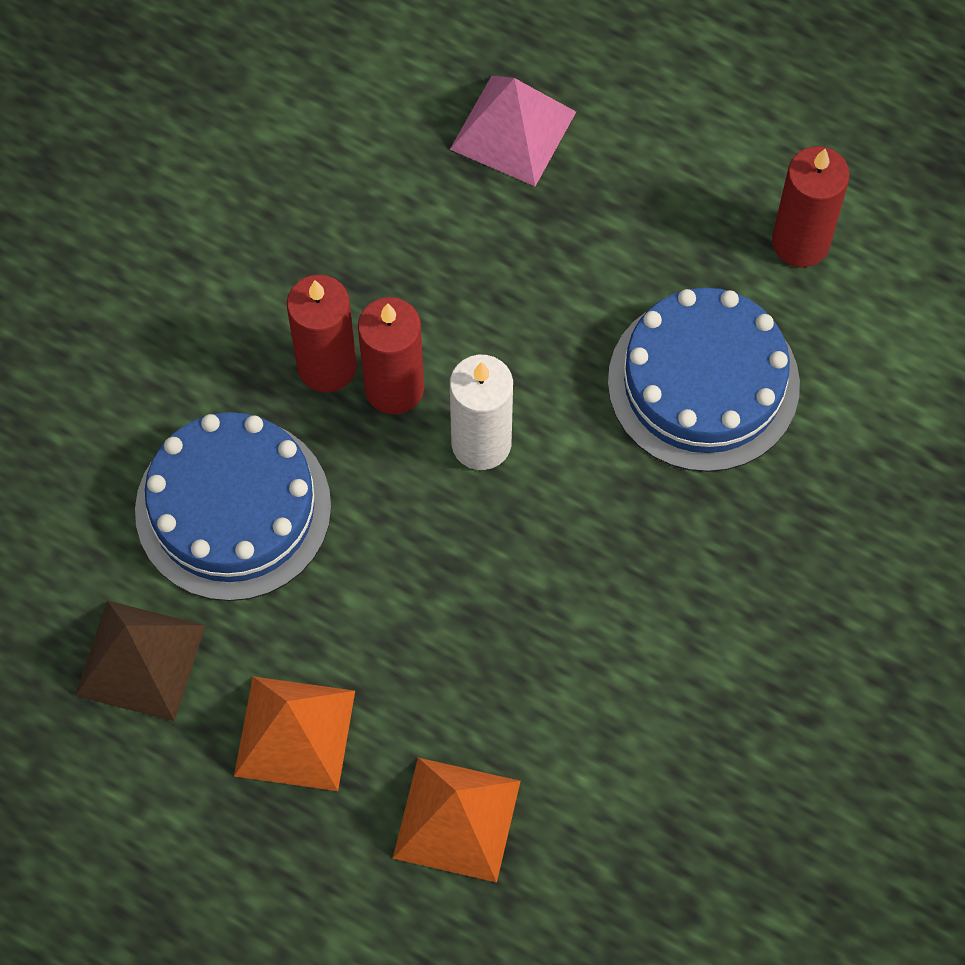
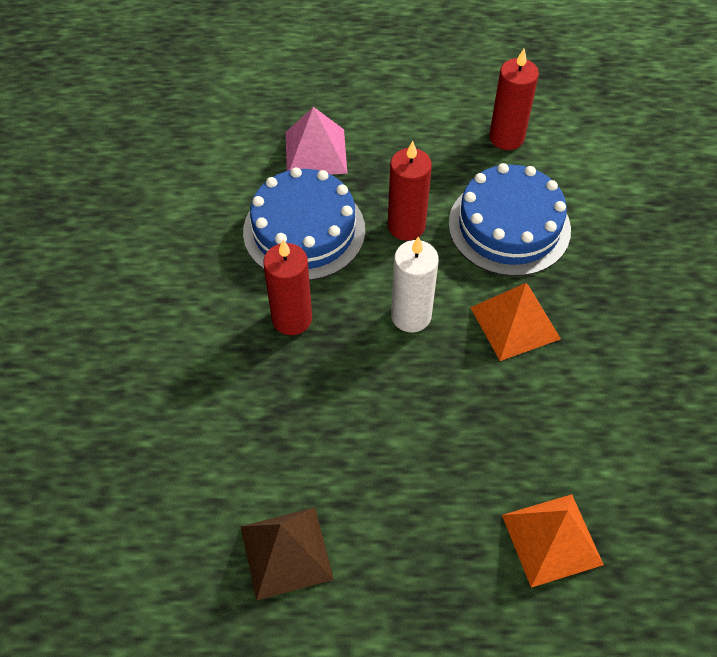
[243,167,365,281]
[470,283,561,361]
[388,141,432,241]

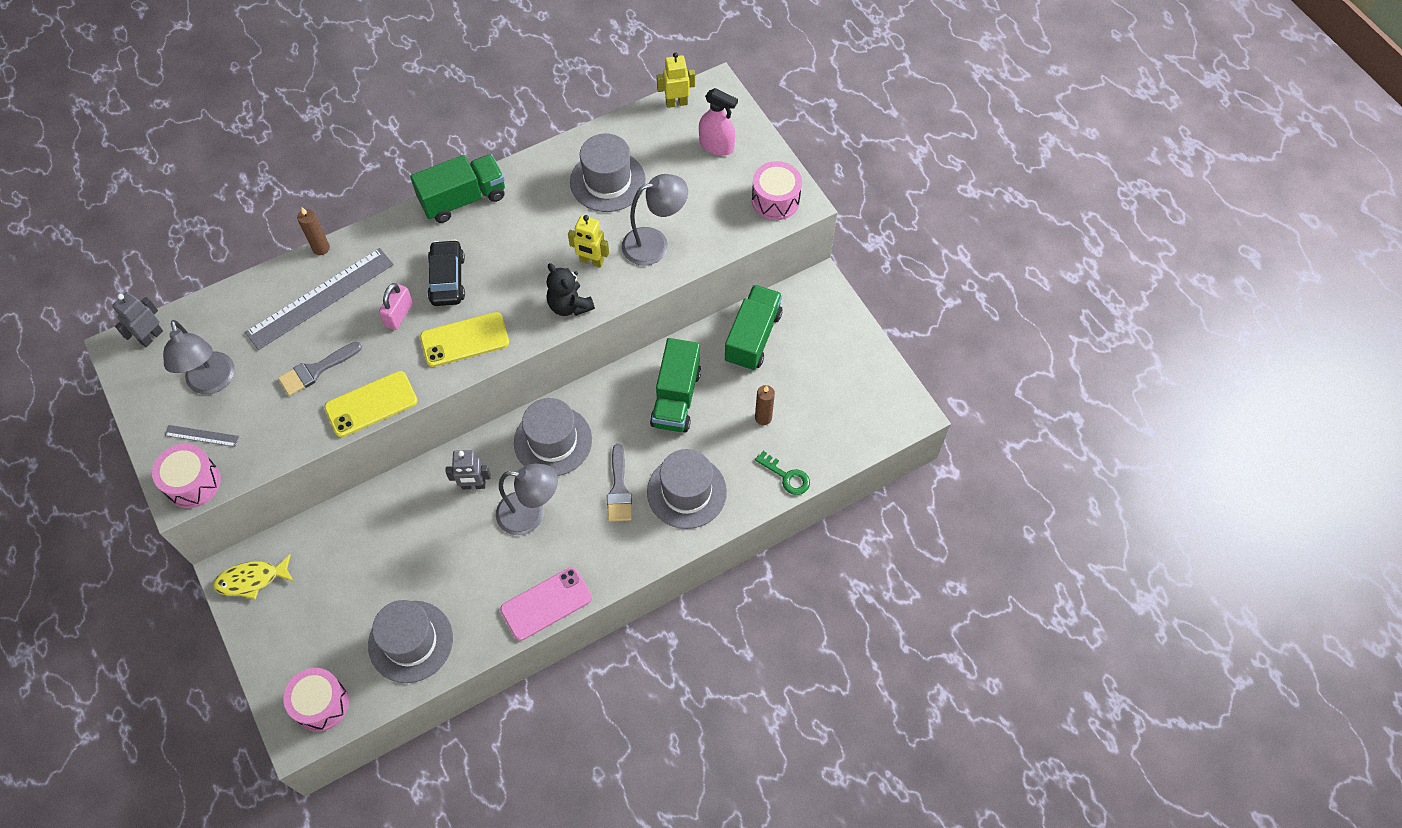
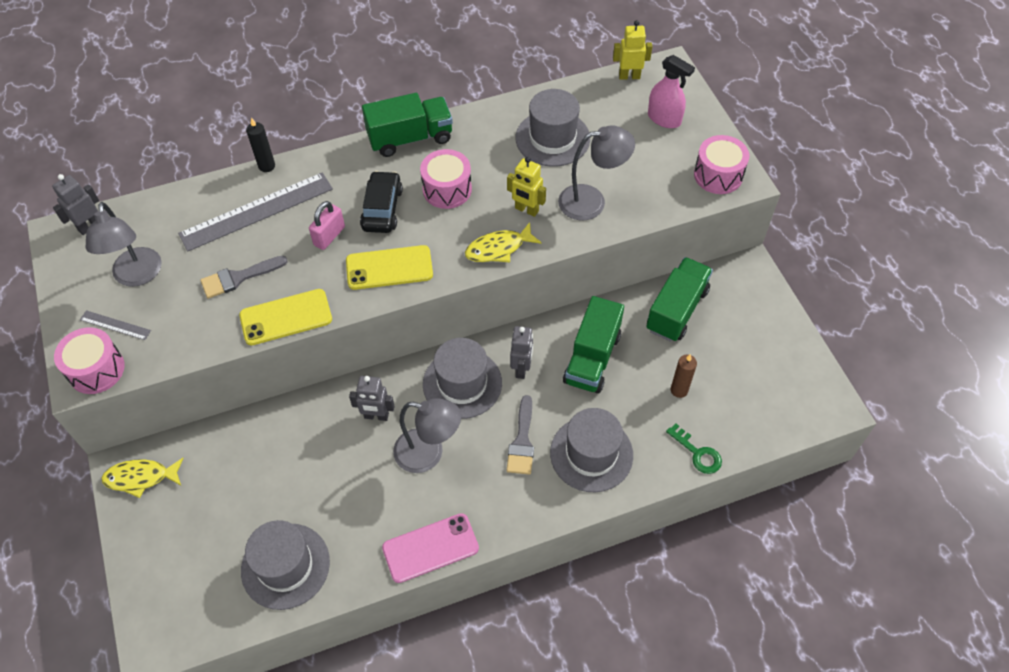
[420,149,472,209]
[246,118,275,172]
[465,222,542,262]
[510,326,533,379]

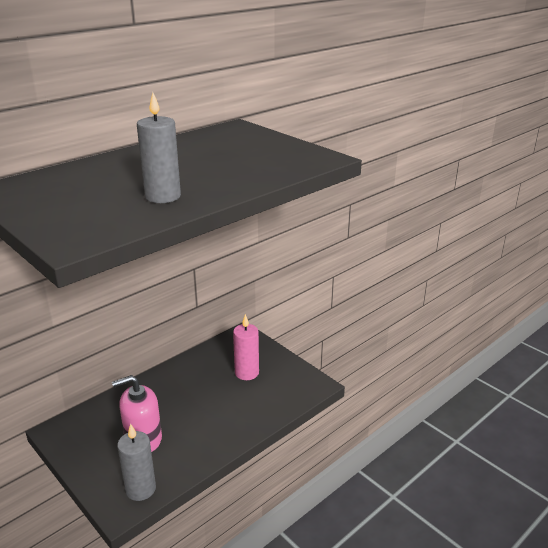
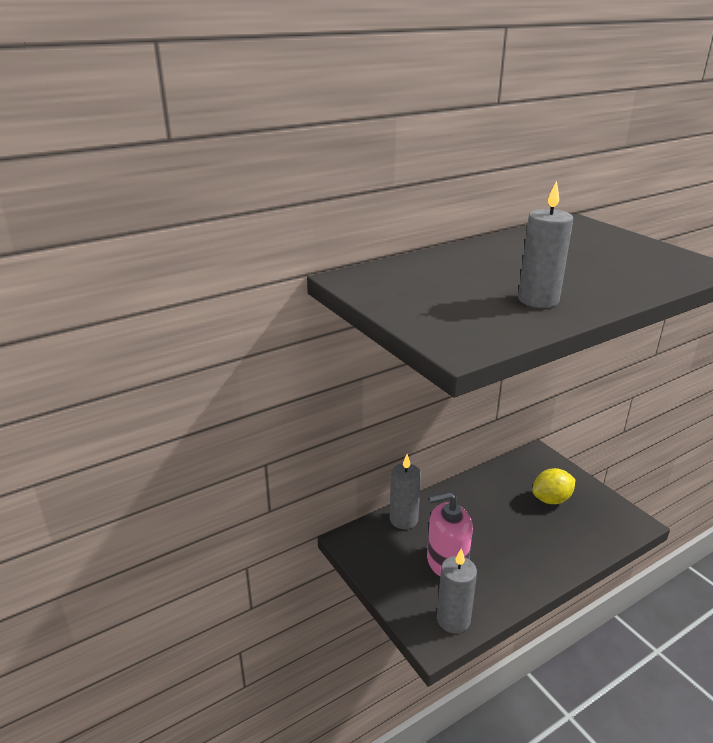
[532,468,575,504]
[390,454,421,529]

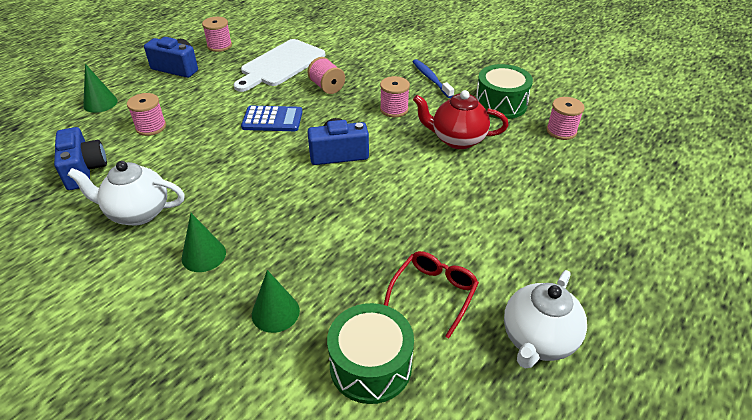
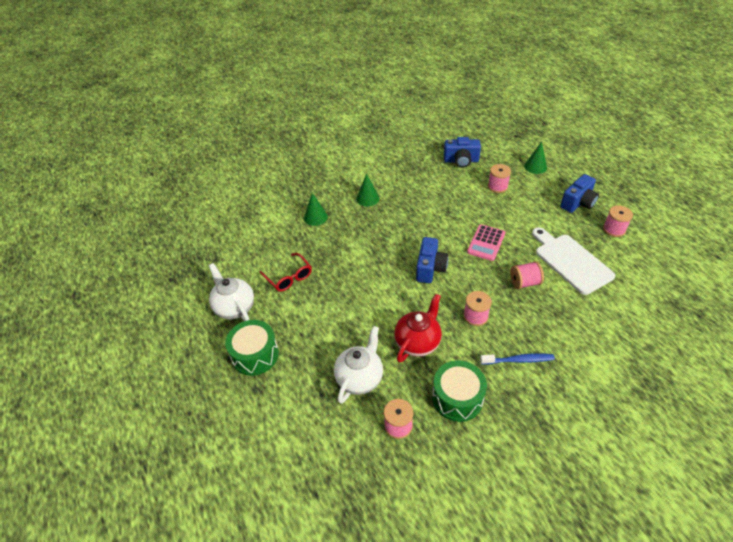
[334,326,383,404]
[467,224,505,261]
[225,320,279,376]

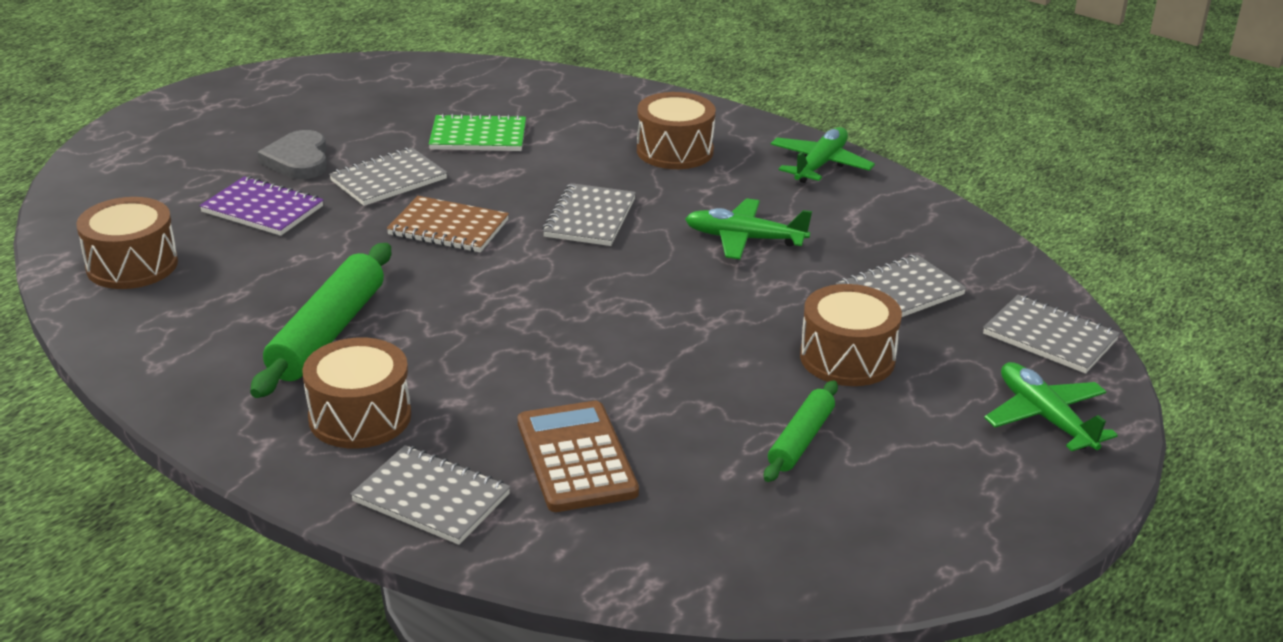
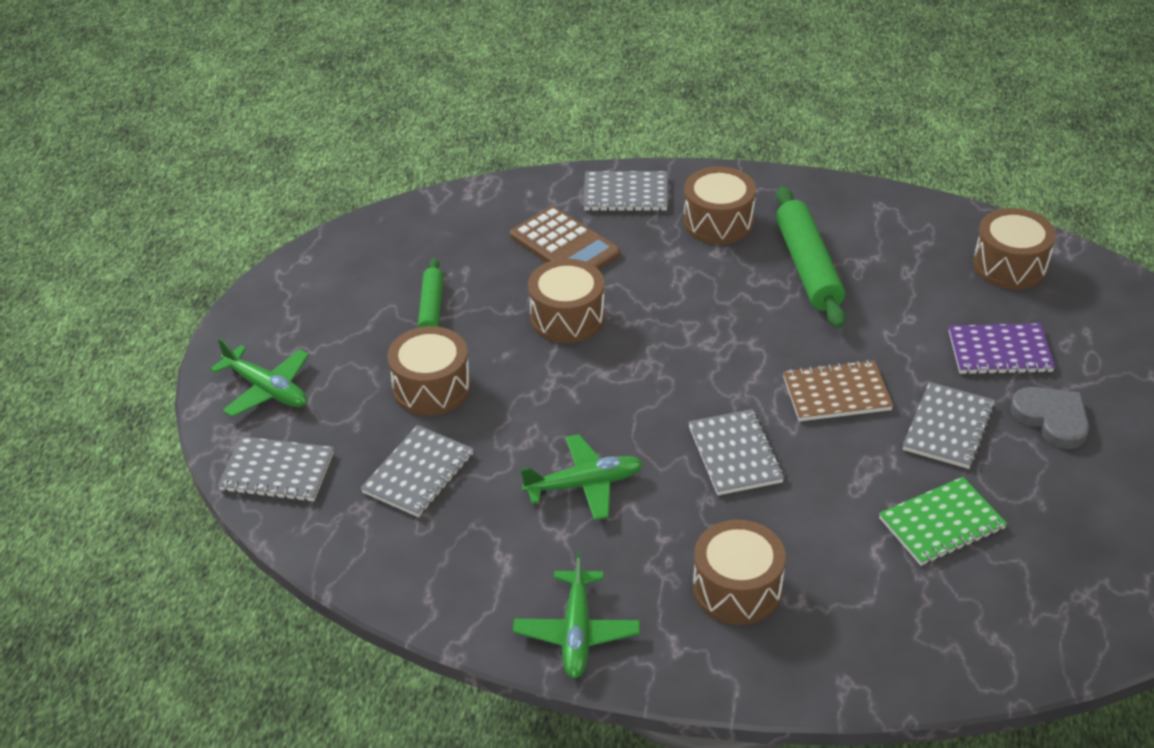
[528,259,605,343]

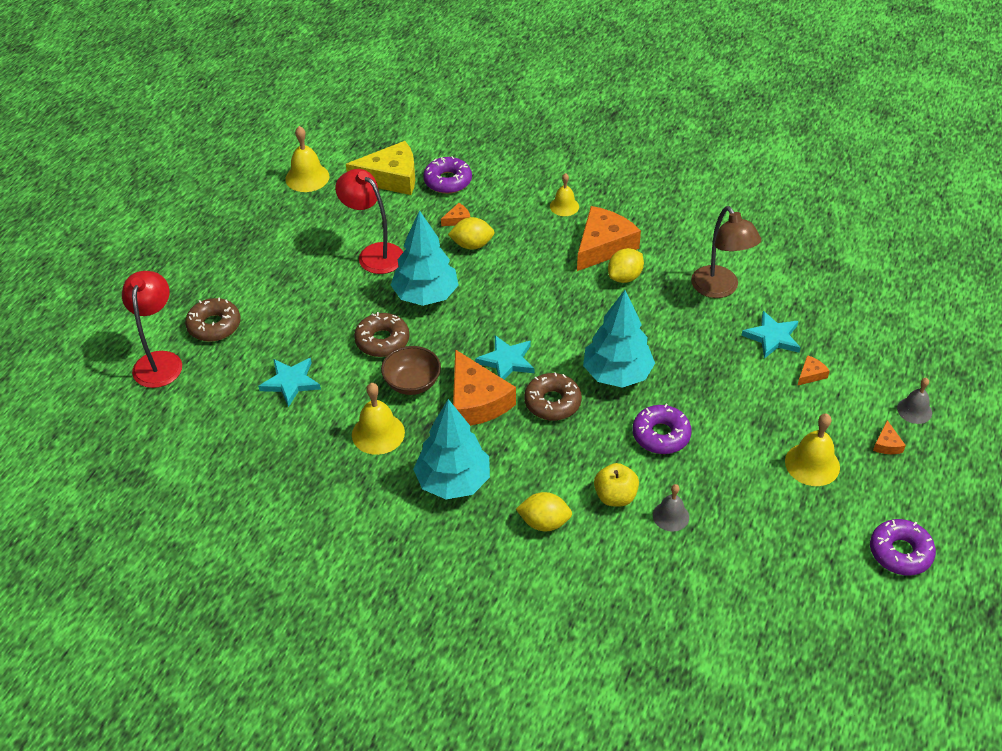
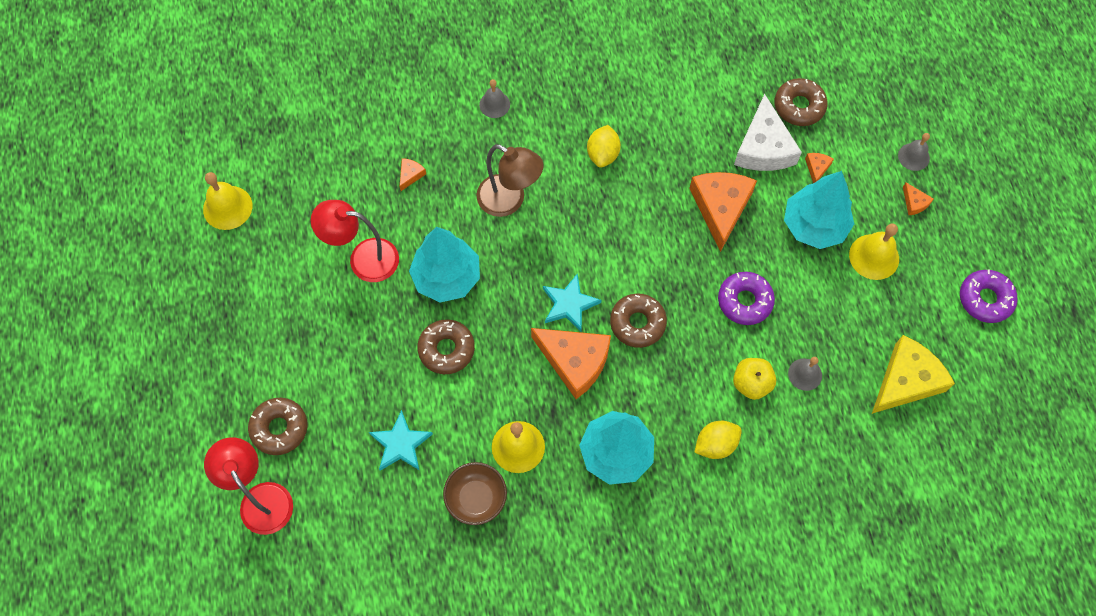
[872,335,955,414]
[443,462,507,525]
[423,156,472,194] (first image)
[448,217,495,250] (first image)
[479,79,510,118]
[689,172,757,252]
[784,171,854,249]
[476,144,544,217]
[734,94,802,171]
[774,78,828,126]

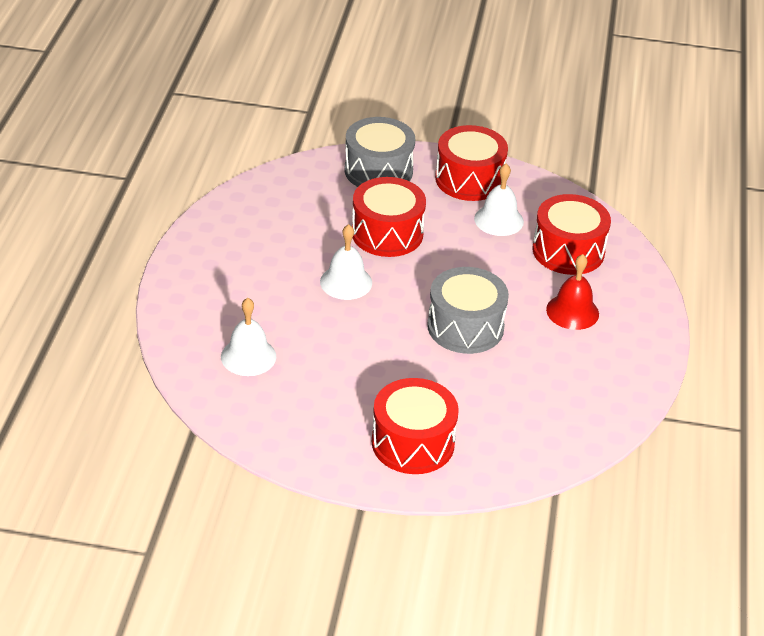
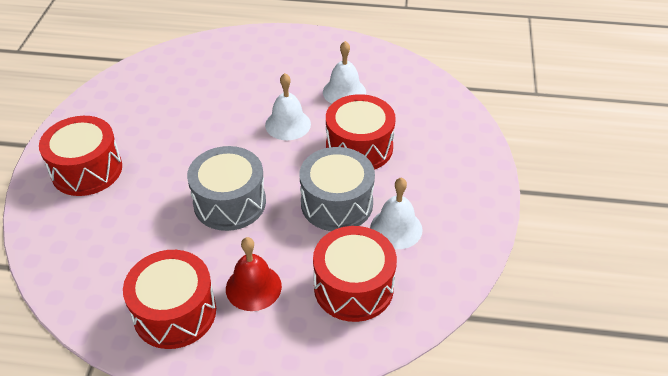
[323,41,366,104]
[299,147,375,231]
[123,250,216,349]

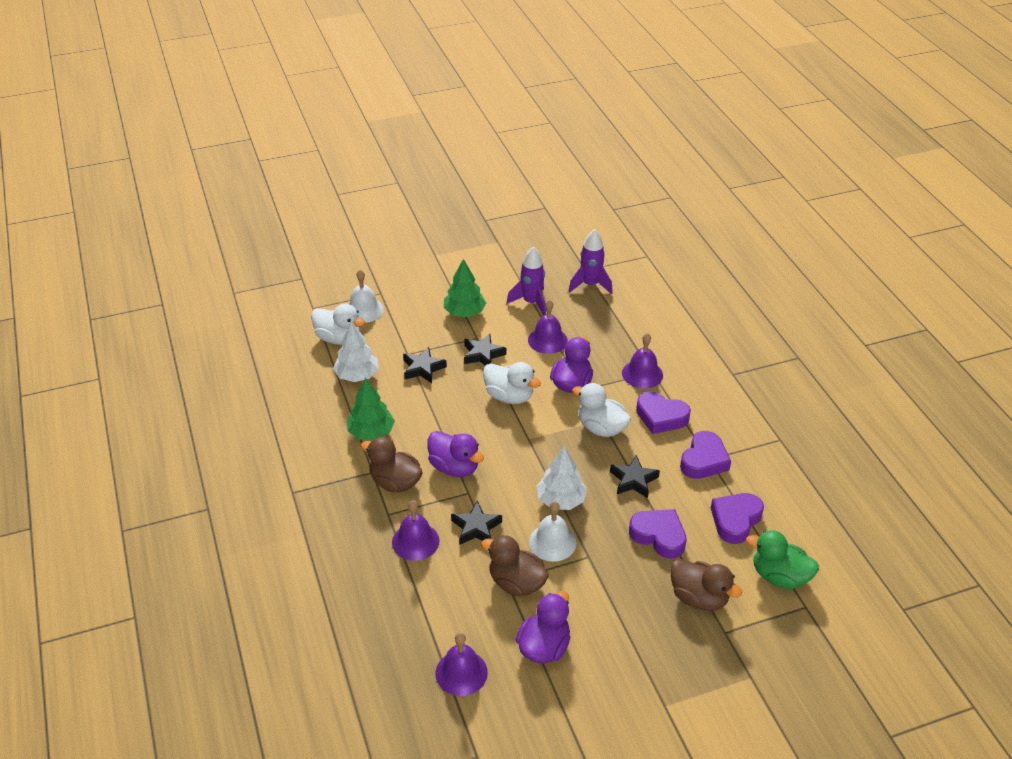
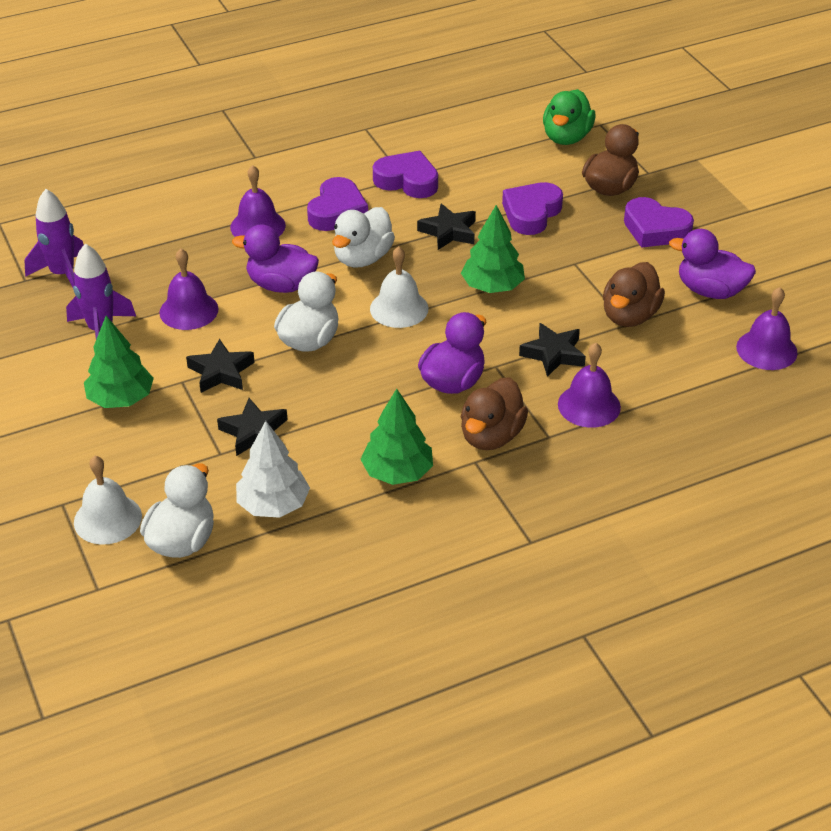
[370,246,429,328]
[461,205,525,293]
[624,197,694,248]

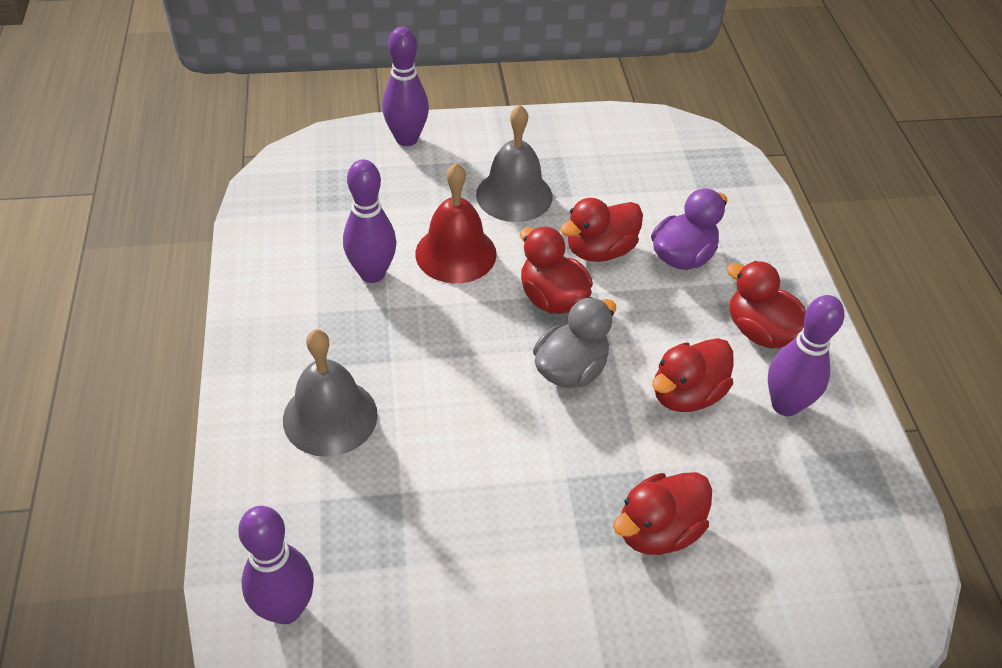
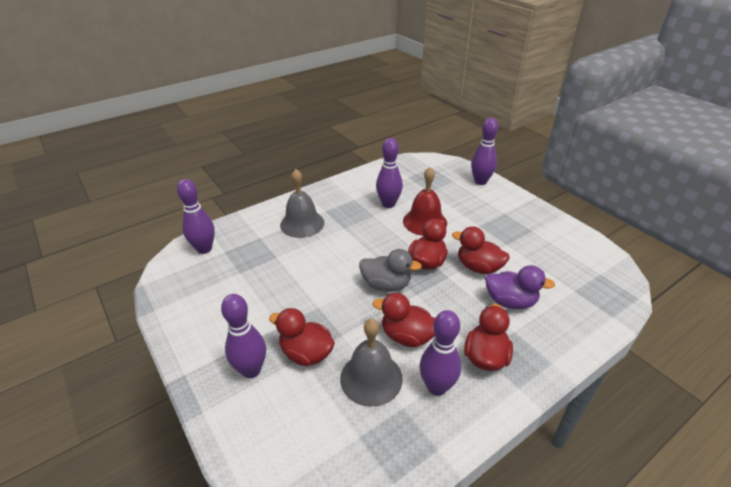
[340,319,403,407]
[221,294,266,378]

